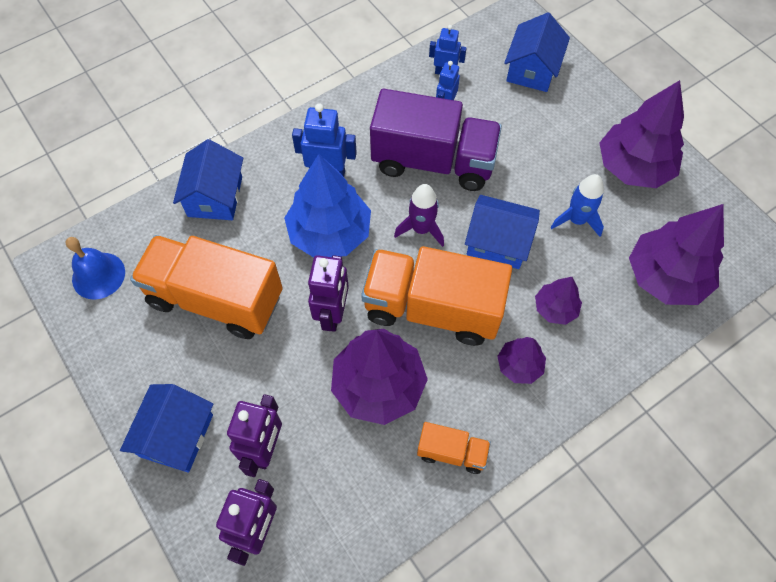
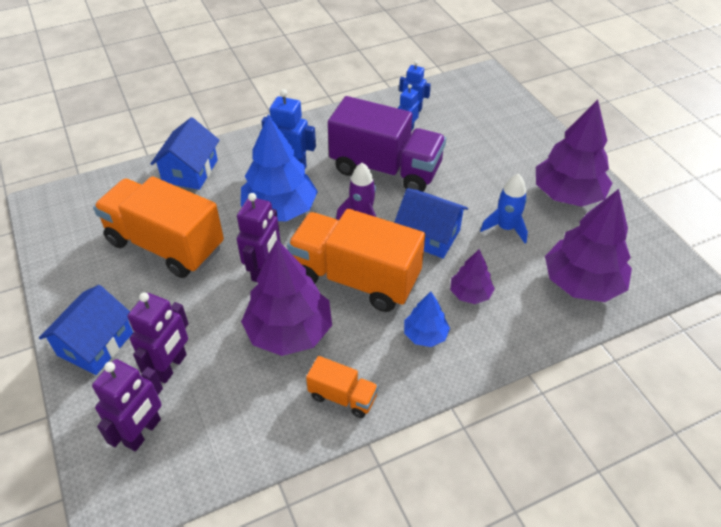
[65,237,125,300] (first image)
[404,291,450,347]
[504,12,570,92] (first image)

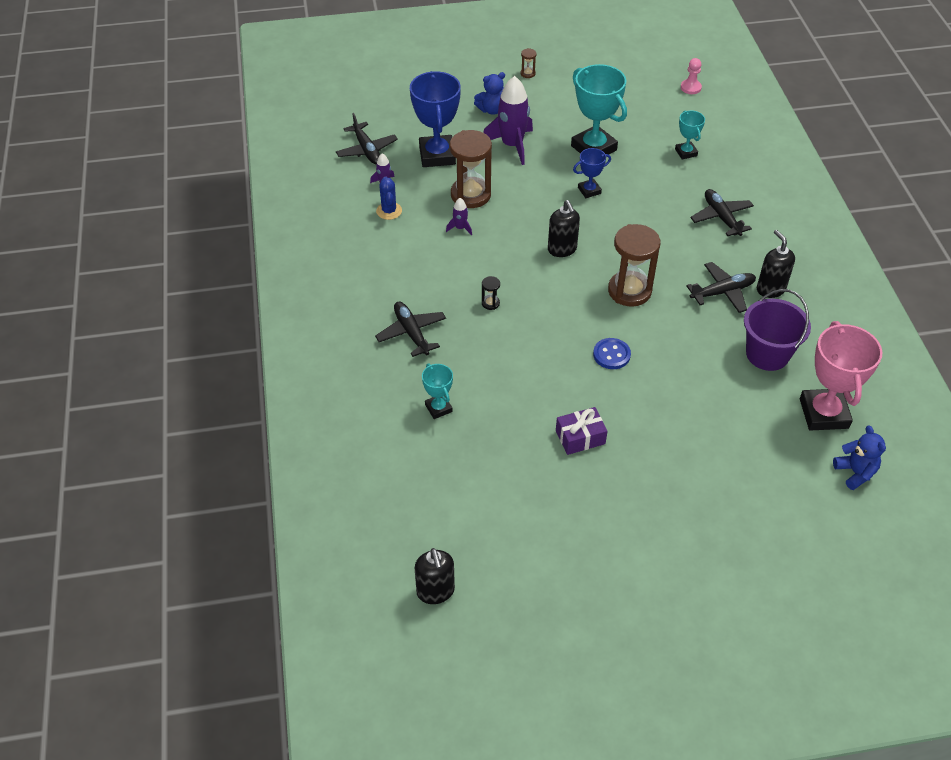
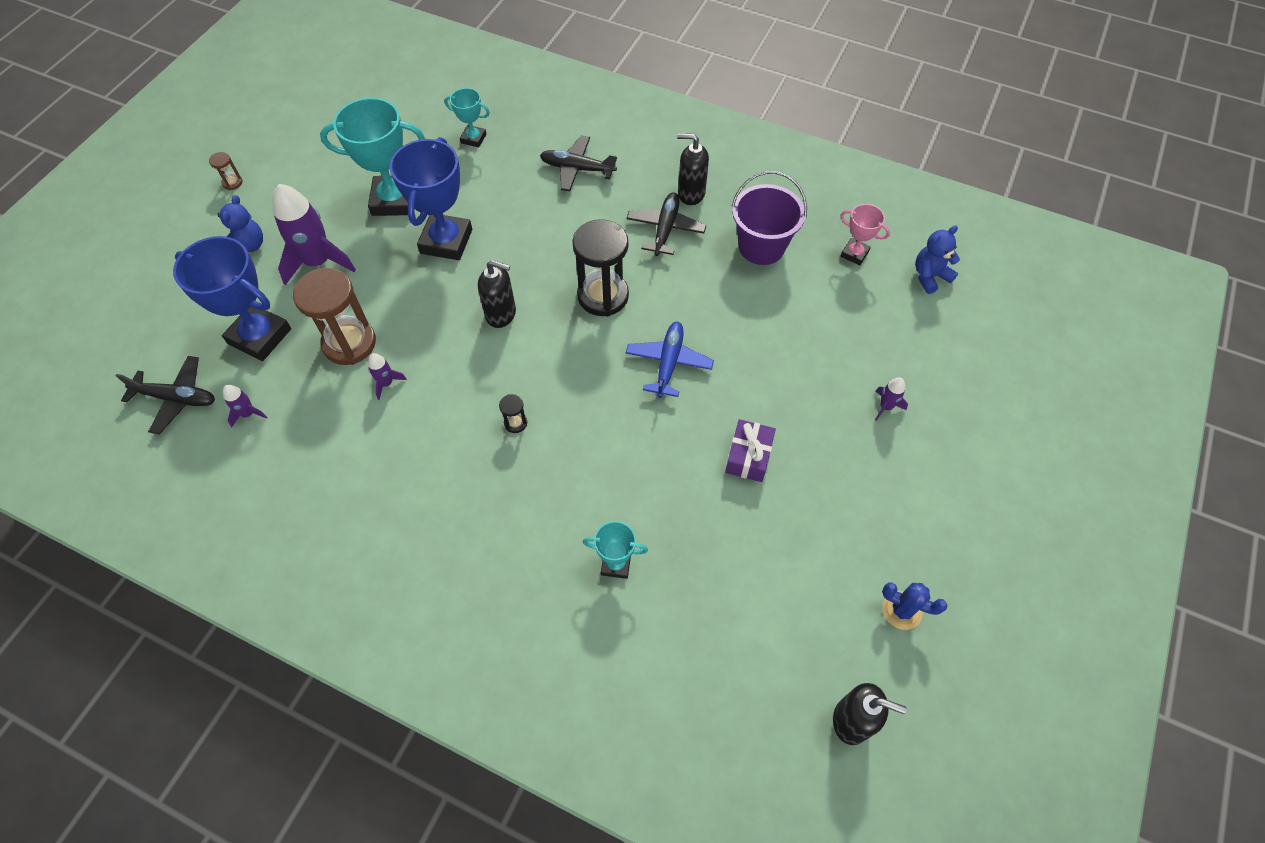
[375,302,446,357] (first image)
[882,582,948,630]
[390,137,472,260]
[626,322,714,398]
[572,219,629,317]
[681,58,702,94] (first image)
[840,204,890,265]
[915,226,960,294]
[875,377,908,421]

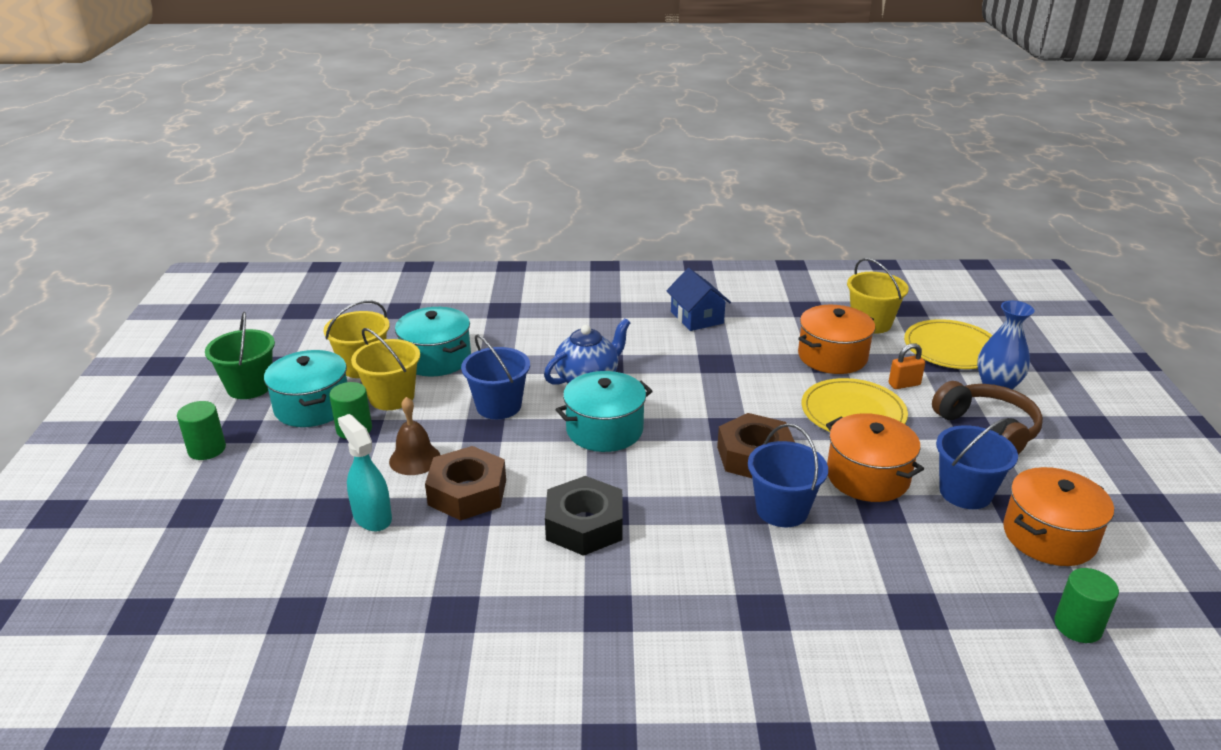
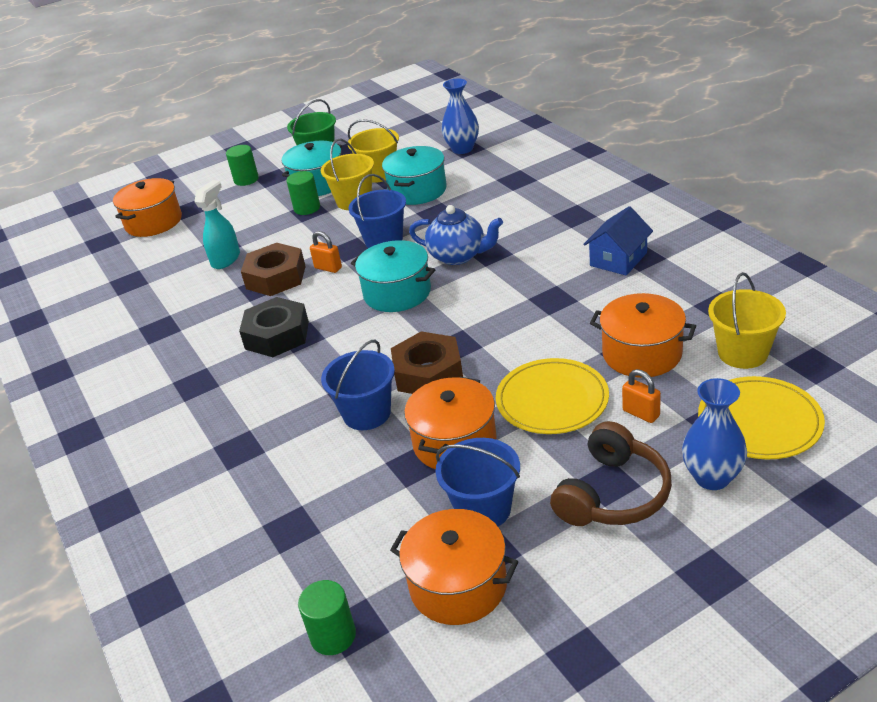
[389,397,440,475] (first image)
[113,178,182,237]
[310,231,342,273]
[441,78,479,154]

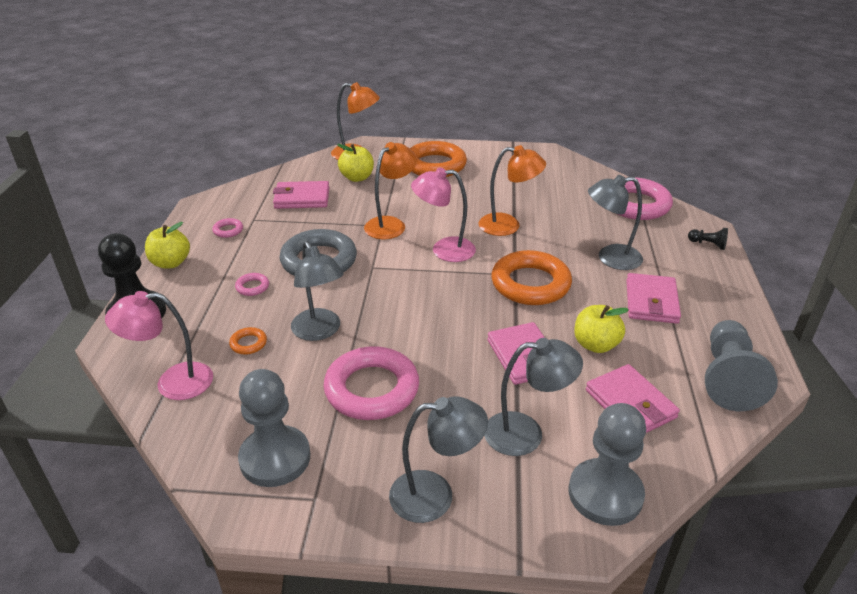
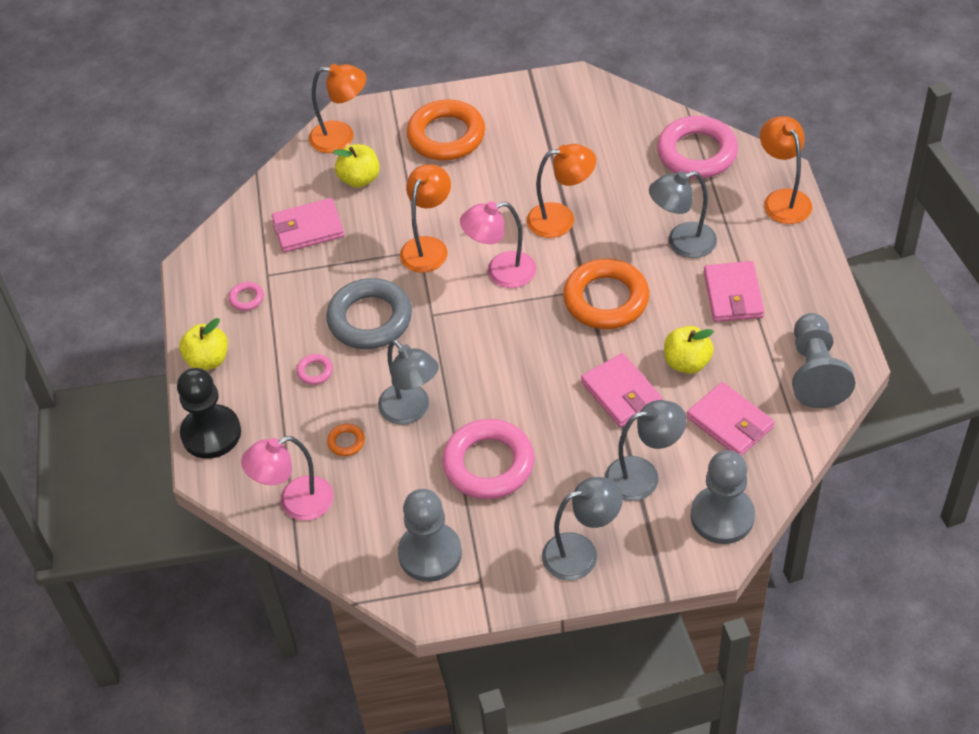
[760,116,812,224]

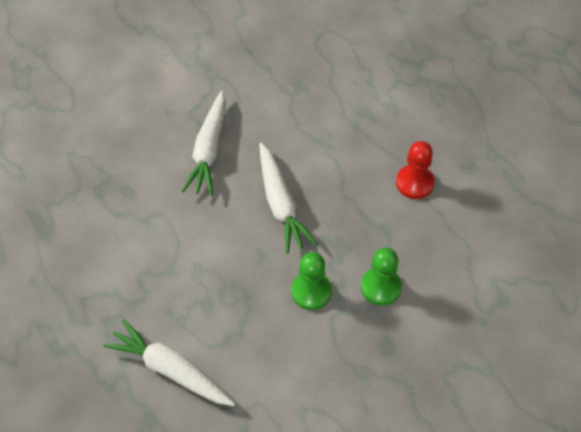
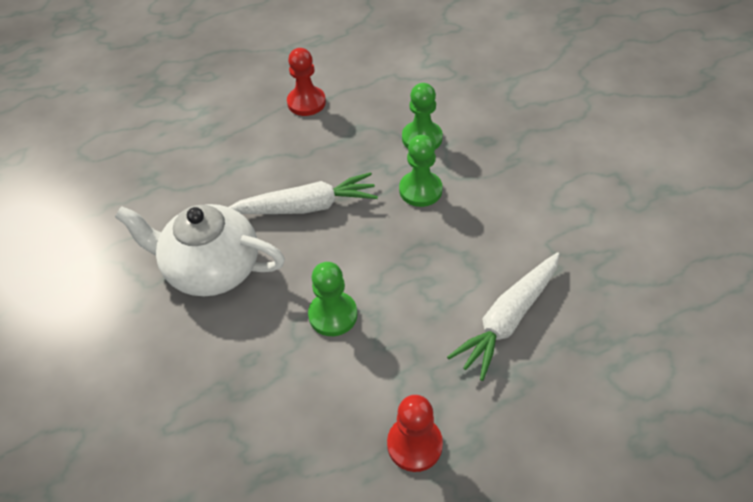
[115,204,285,296]
[308,262,357,336]
[387,395,443,472]

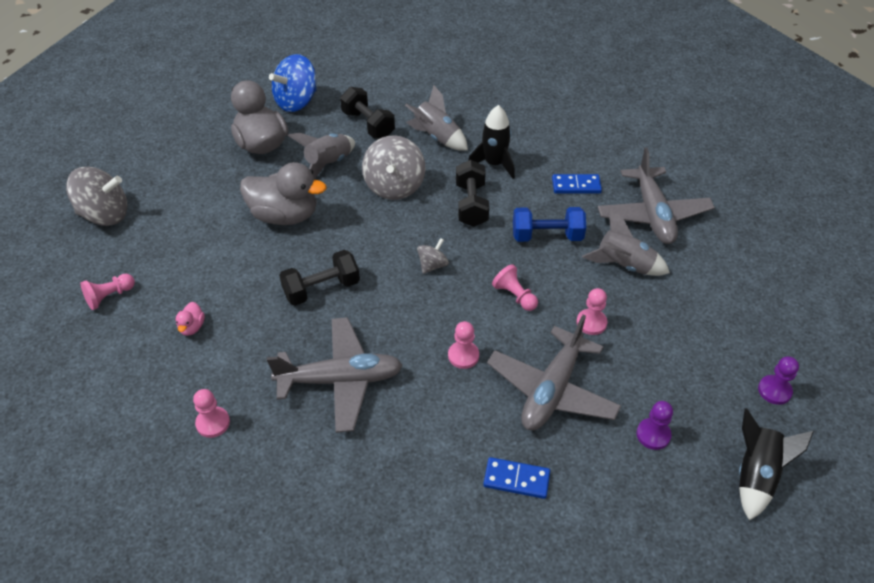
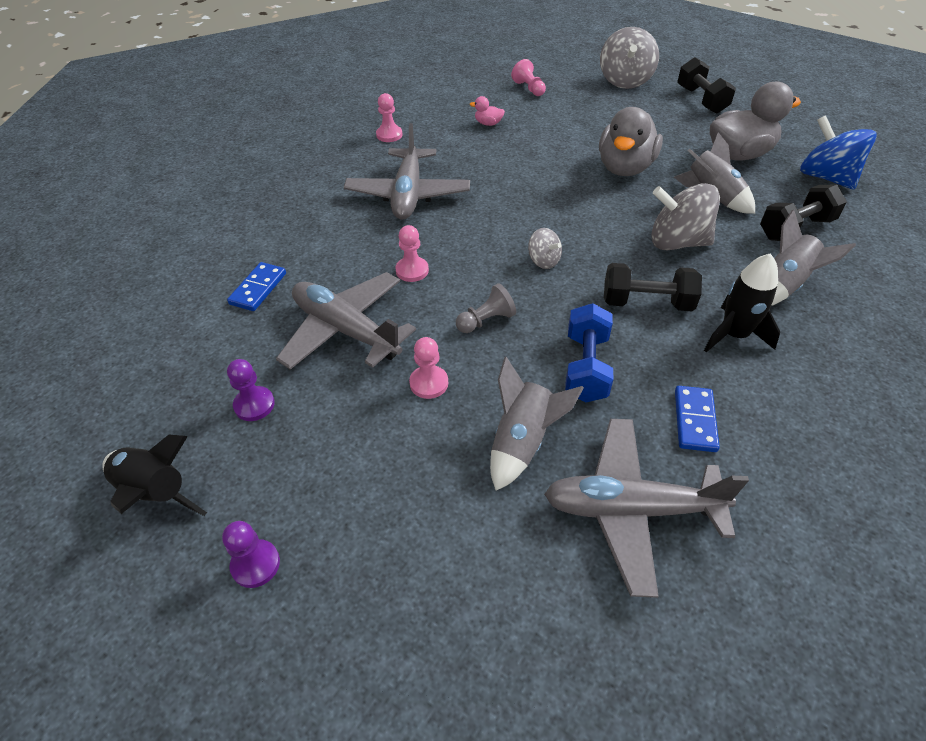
[677,57,736,114]
[456,283,516,333]

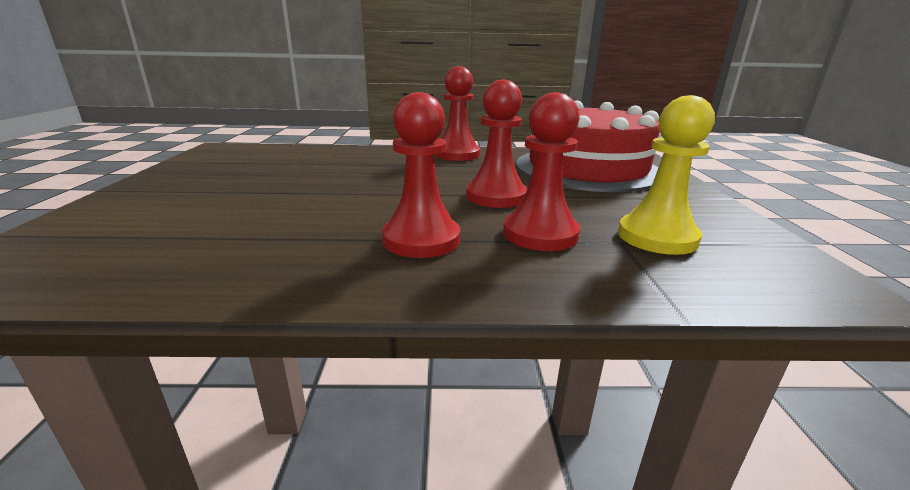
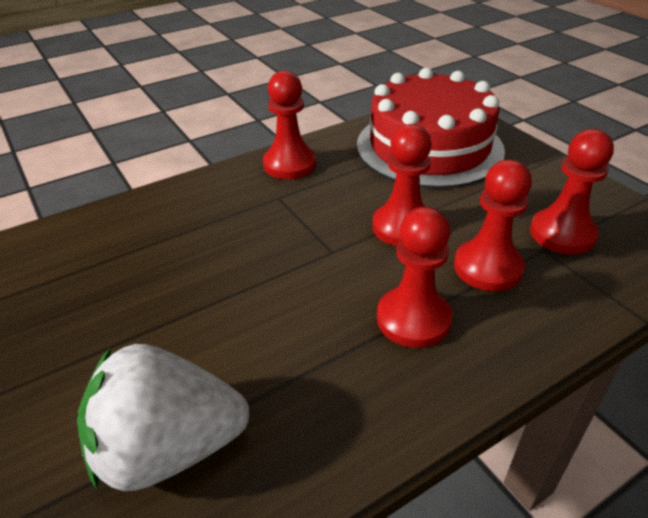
[530,129,614,254]
[77,344,249,491]

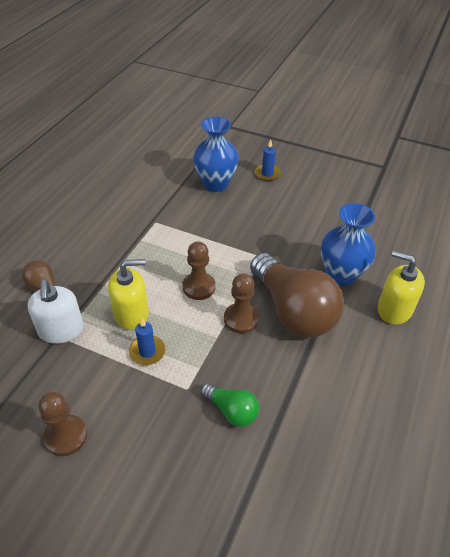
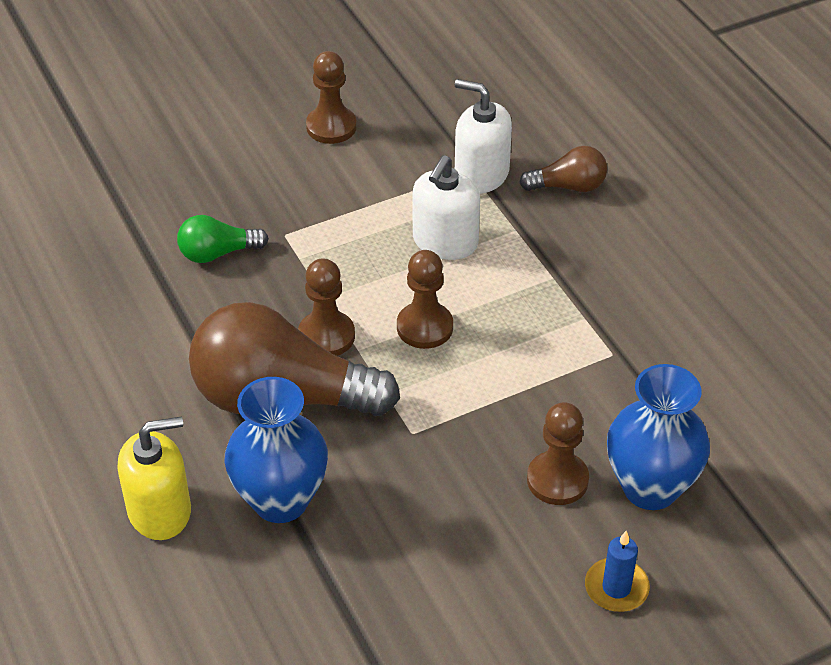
[413,155,480,260]
[129,318,166,365] (first image)
[527,402,589,505]

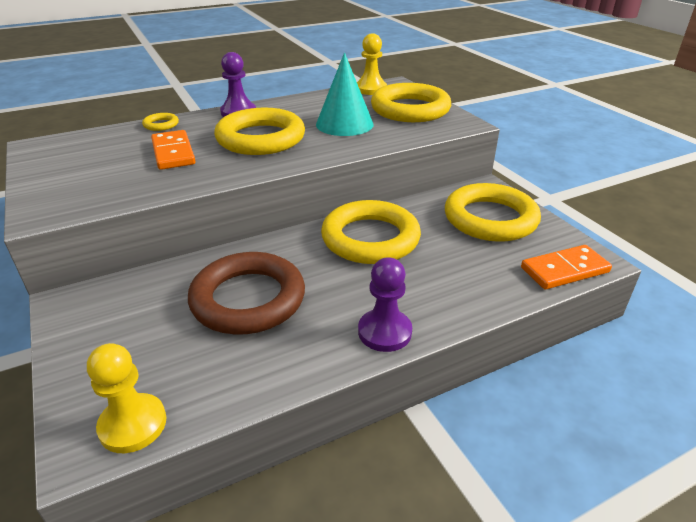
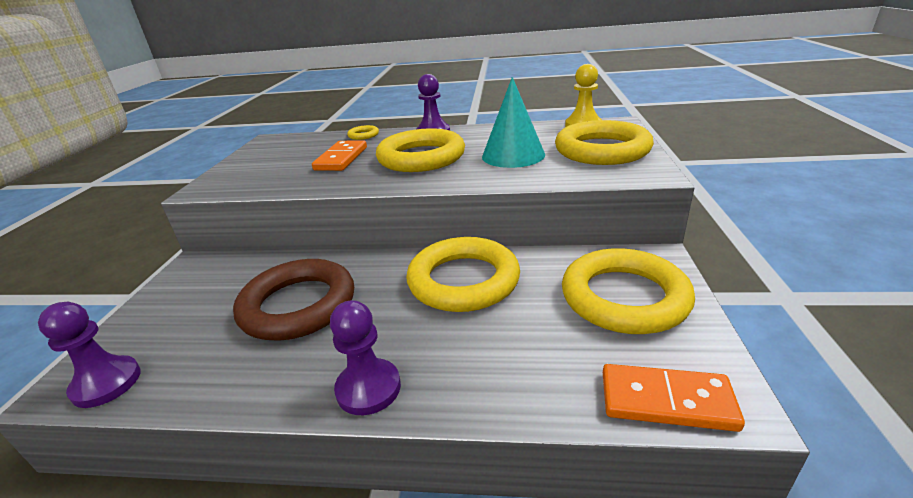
[38,302,141,408]

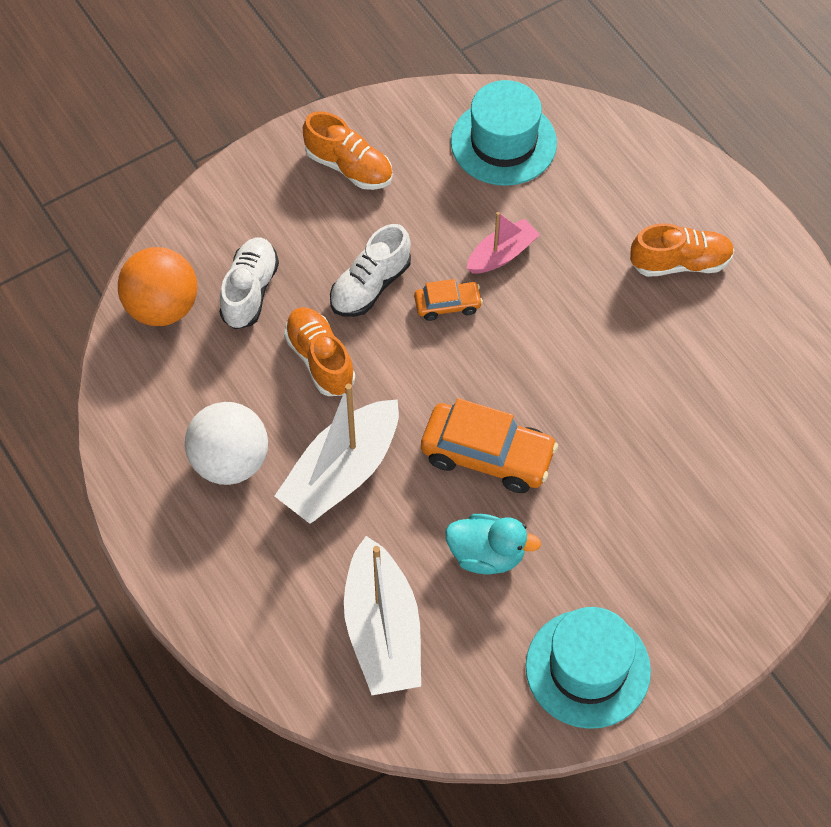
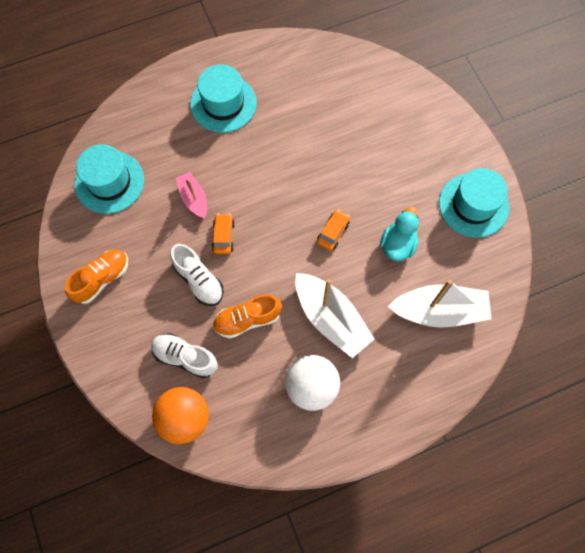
[317,210,350,251]
[190,64,257,133]

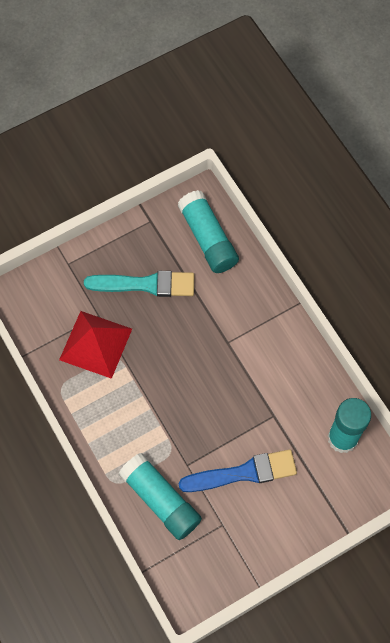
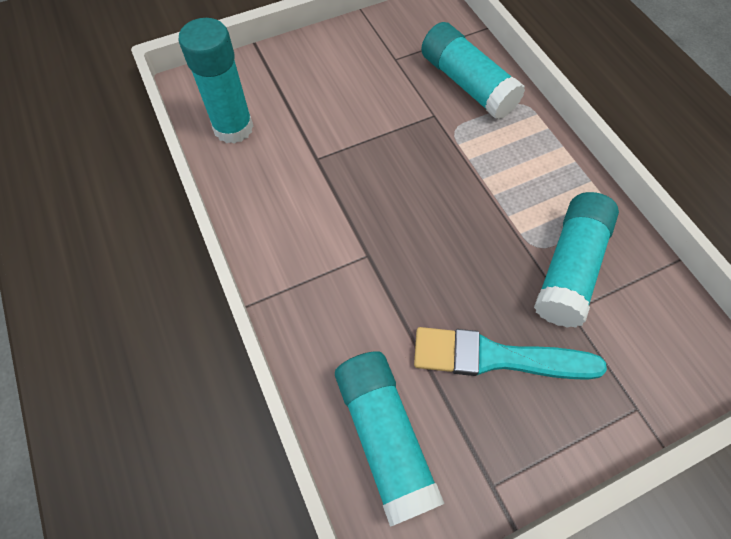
[534,192,619,328]
[179,449,297,492] (first image)

